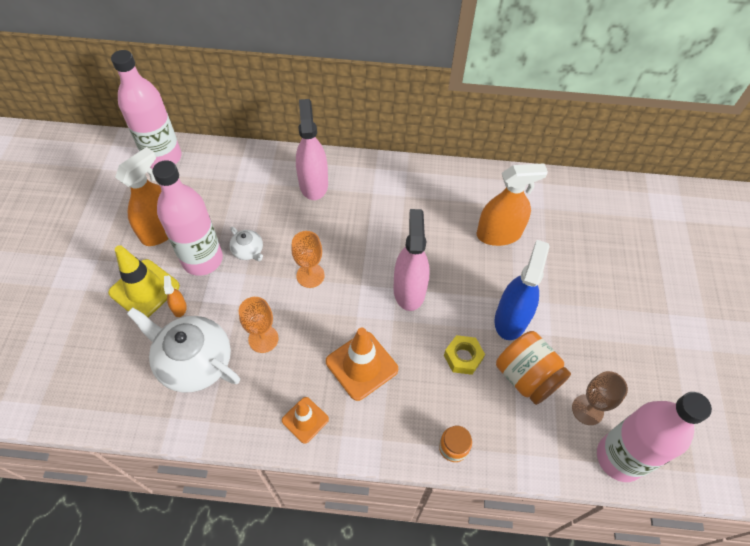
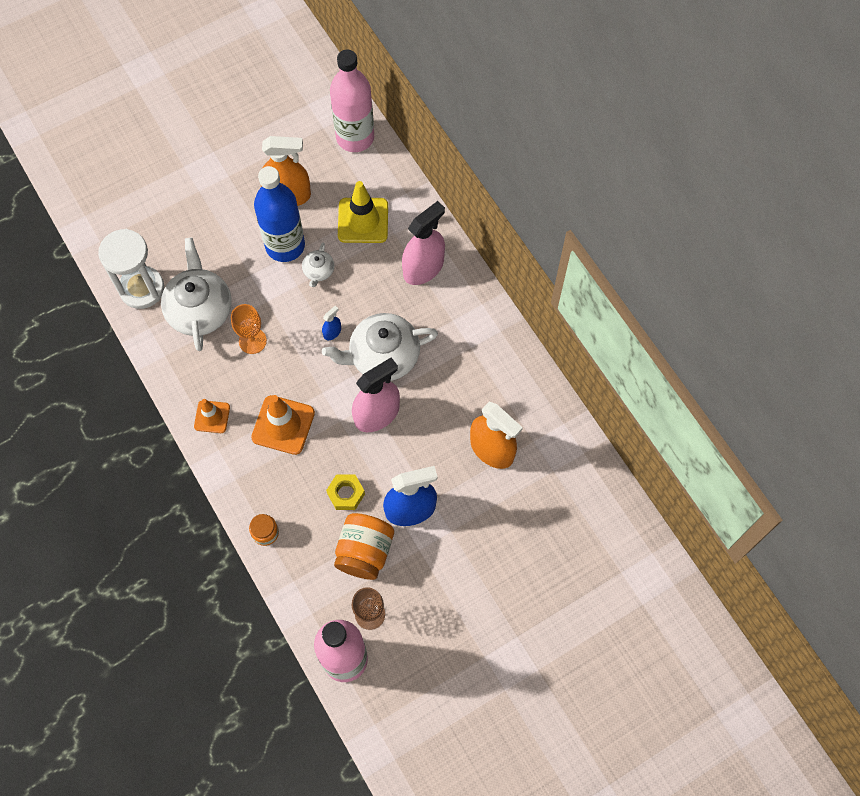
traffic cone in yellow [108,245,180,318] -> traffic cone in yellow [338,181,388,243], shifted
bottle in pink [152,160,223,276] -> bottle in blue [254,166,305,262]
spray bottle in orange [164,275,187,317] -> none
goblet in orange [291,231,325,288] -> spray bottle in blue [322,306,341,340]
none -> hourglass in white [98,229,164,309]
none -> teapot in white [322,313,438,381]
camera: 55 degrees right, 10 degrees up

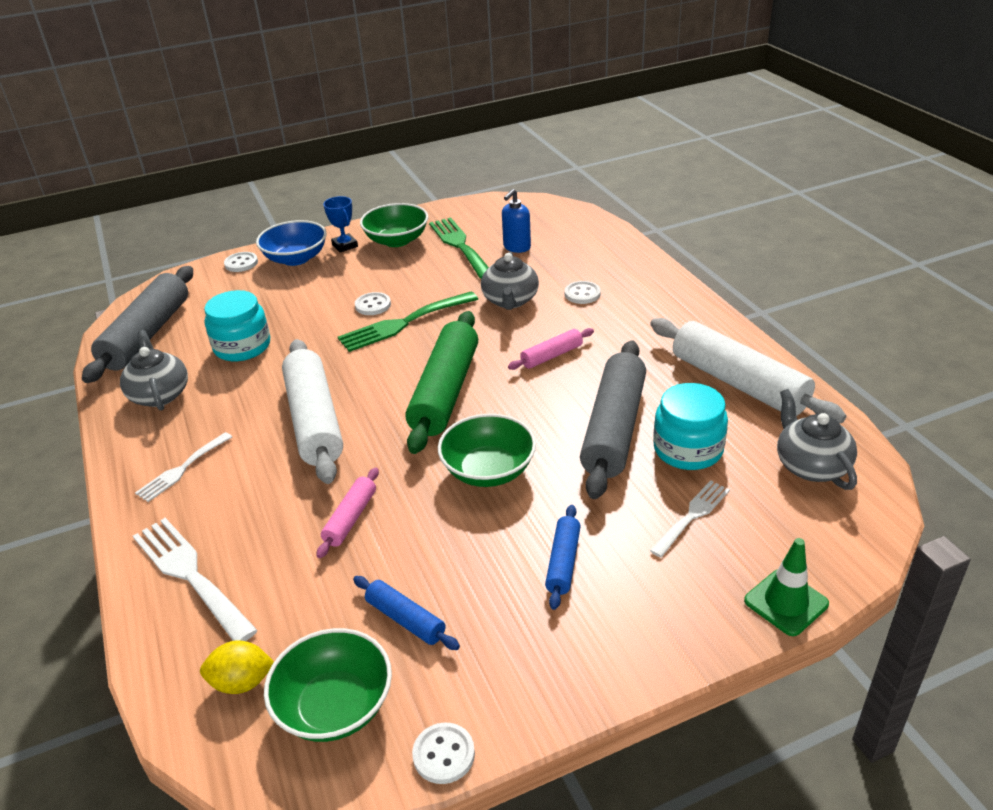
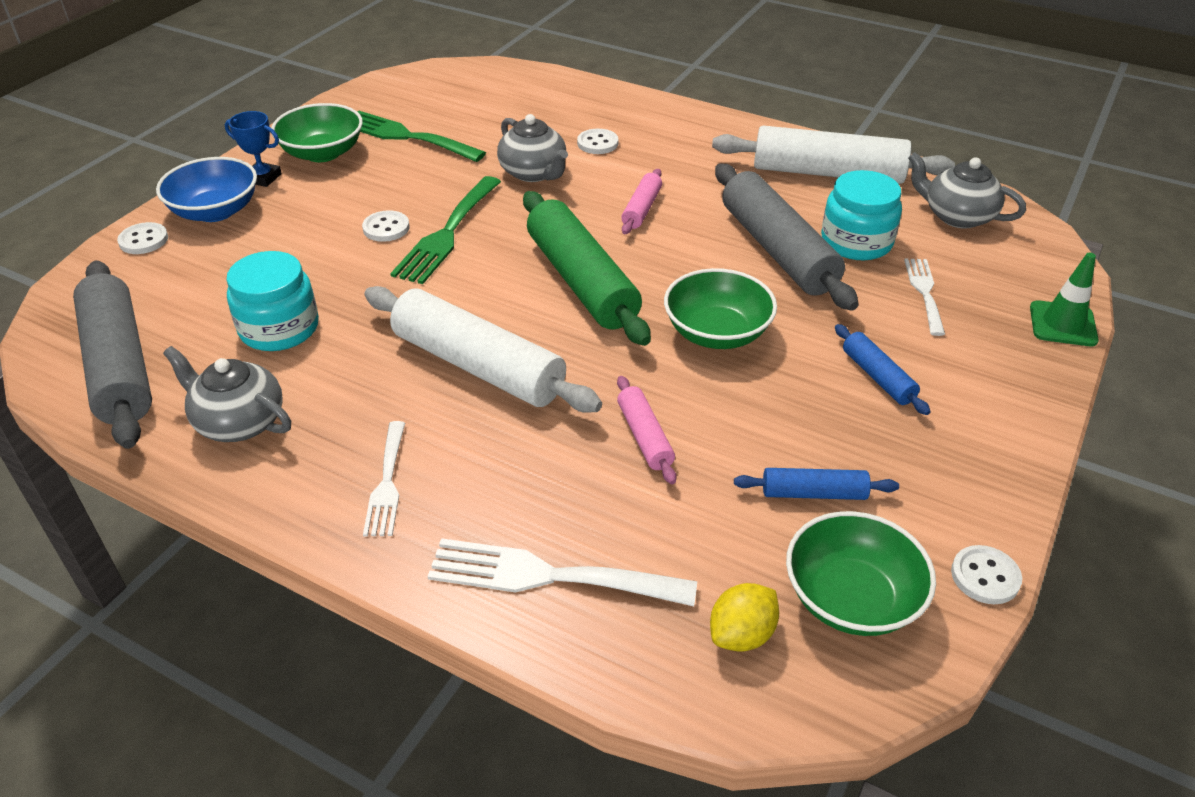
soap dispenser in blue [502,189,531,253] -> none
camera: 40 degrees left, 5 degrees up

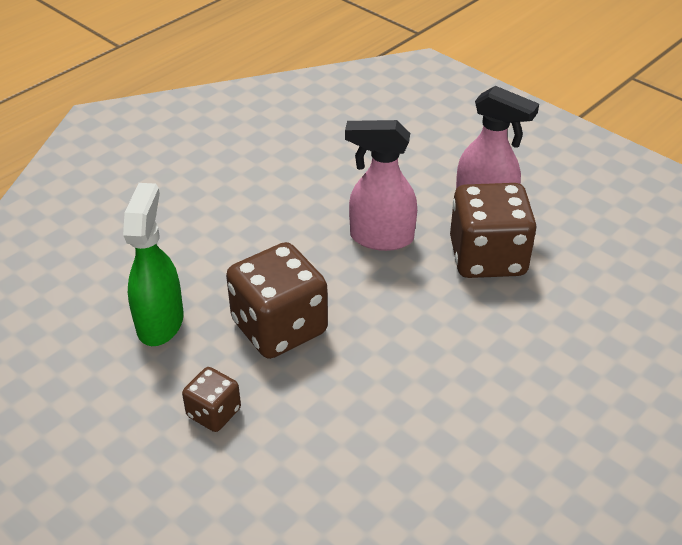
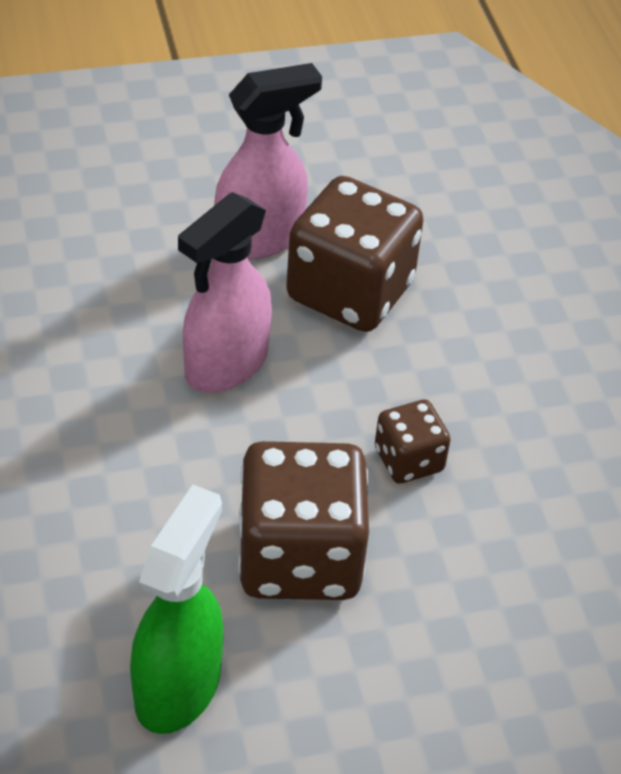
spray bottle in green [123,183,184,346] -> spray bottle in green [130,485,224,734], 75 degrees clockwise
dice in brown [182,367,241,432] -> dice in brown [375,399,451,484], shifted
camera: 60 degrees left, 5 degrees up

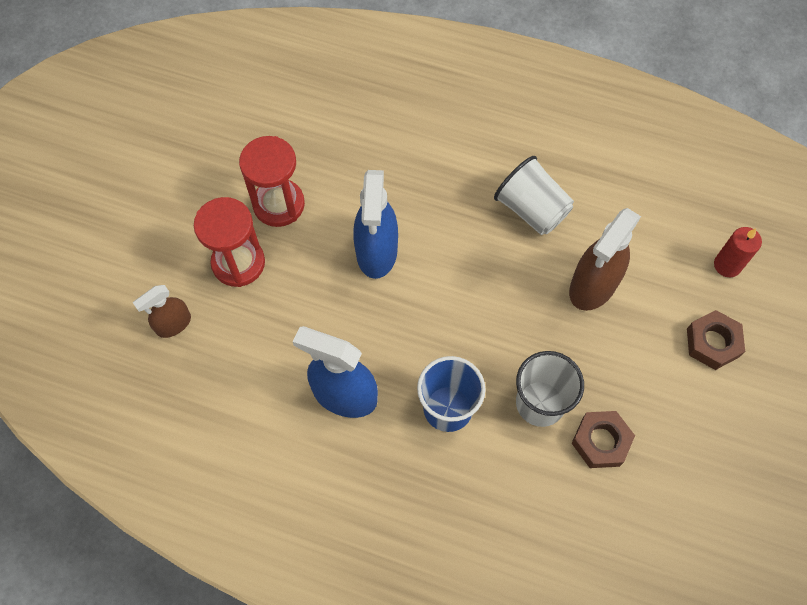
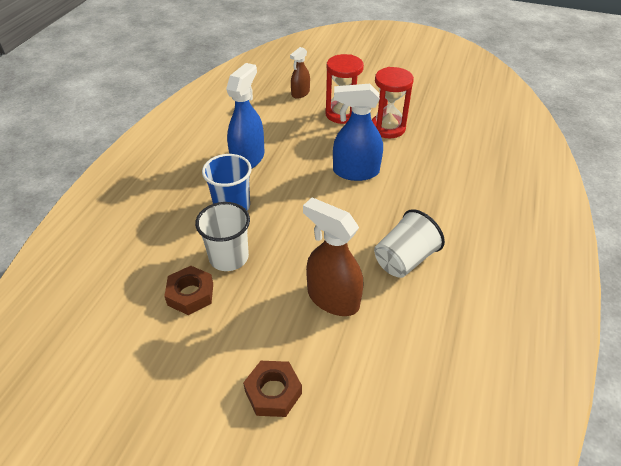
spray bottle in brown [133,285,191,338] -> spray bottle in brown [290,47,310,99], 105 degrees counterclockwise
candle in red [714,227,762,277] -> none
camera: 90 degrees right, 20 degrees down

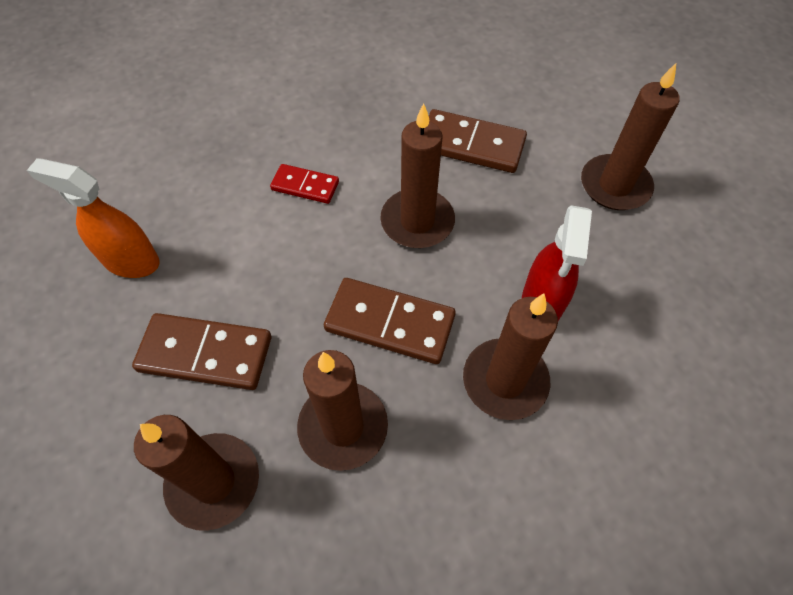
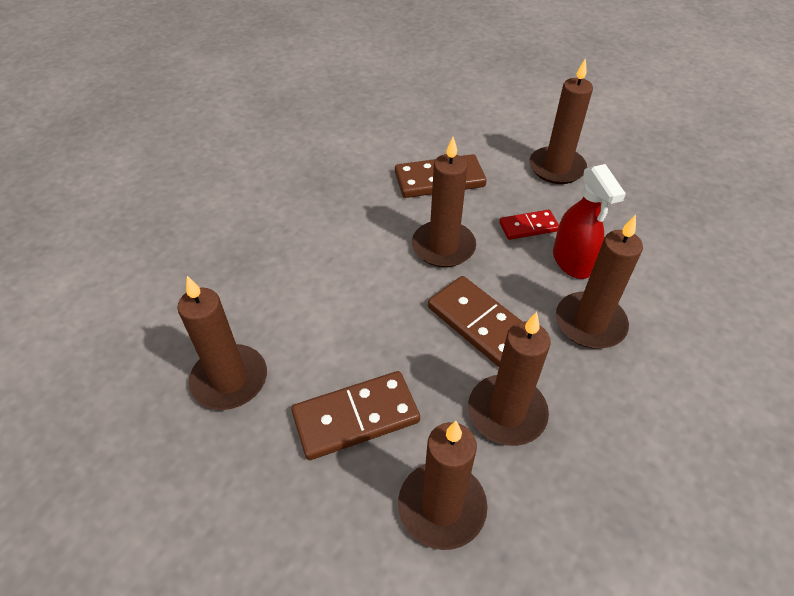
spray bottle in orange [27,158,160,278] -> candle in brown [177,276,267,410]
domino in red [270,164,339,204] -> domino in red [499,210,559,240], shifted
domino in brown [324,278,456,364] -> domino in brown [428,276,523,367], 60 degrees clockwise
camera: 30 degrees left, 10 degrees down

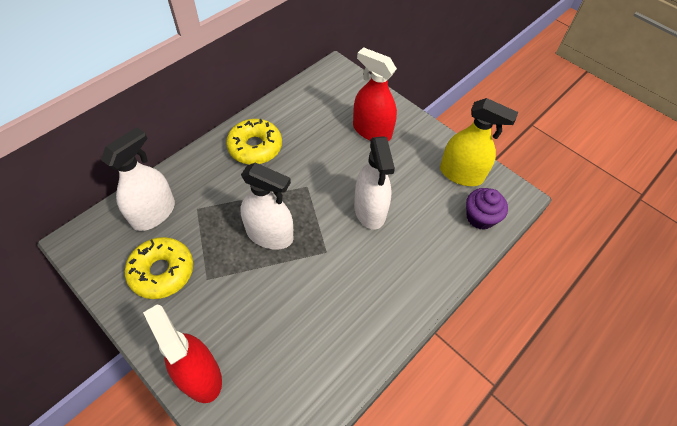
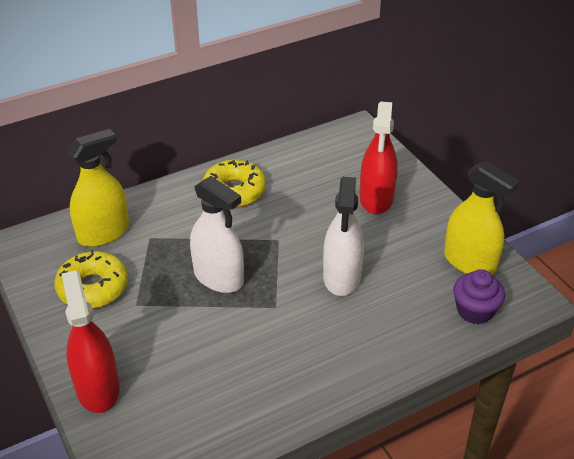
spray bottle in white [101,127,175,231] -> spray bottle in yellow [67,129,129,247]
spray bottle in red [353,47,397,141] -> spray bottle in red [359,102,398,214], 135 degrees counterclockwise
camera: 20 degrees right, 15 degrees down

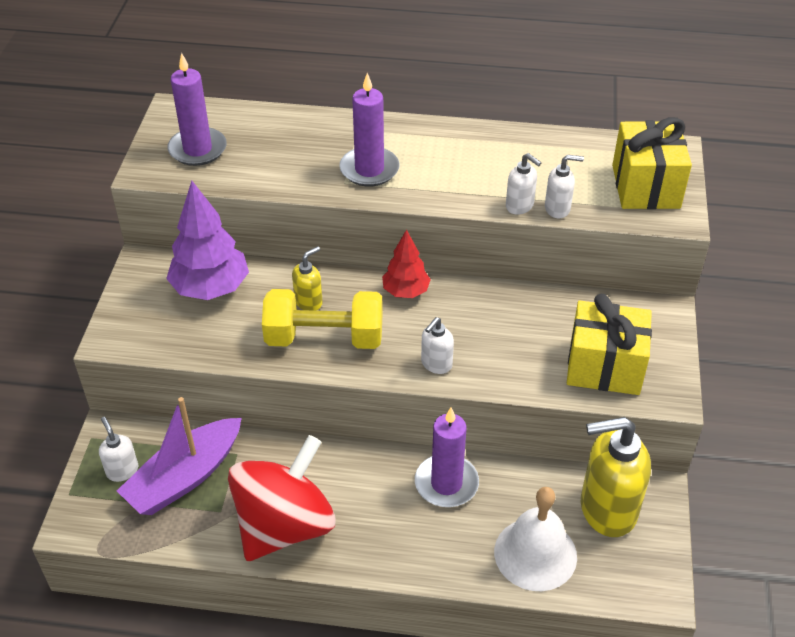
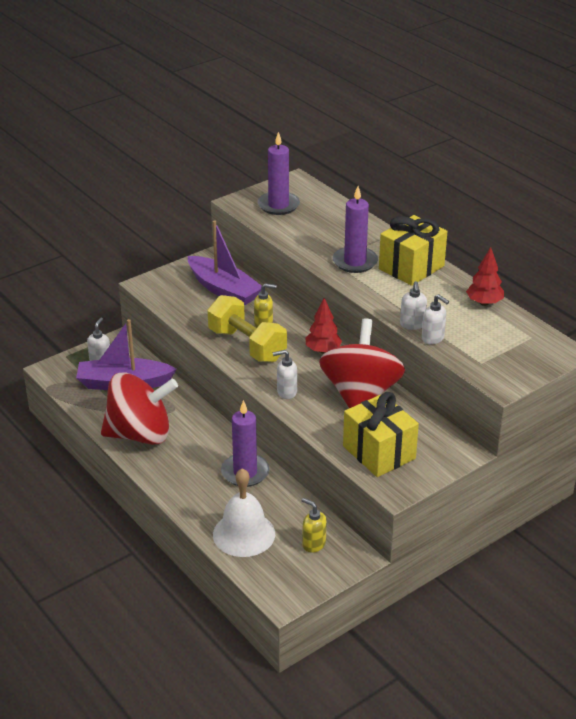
tree in purple [166,181,249,300] -> boat in purple [188,220,262,306]
soap dispenser in yellow [581,417,651,537] -> soap dispenser in yellow [302,498,327,553], x0.48
gift in yellow [612,117,692,209] -> gift in yellow [379,215,447,286], shifted
none -> spinning top in red [319,318,405,408]
none -> tree in red [466,247,504,306]
camera: 45 degrees right, 10 degrees down

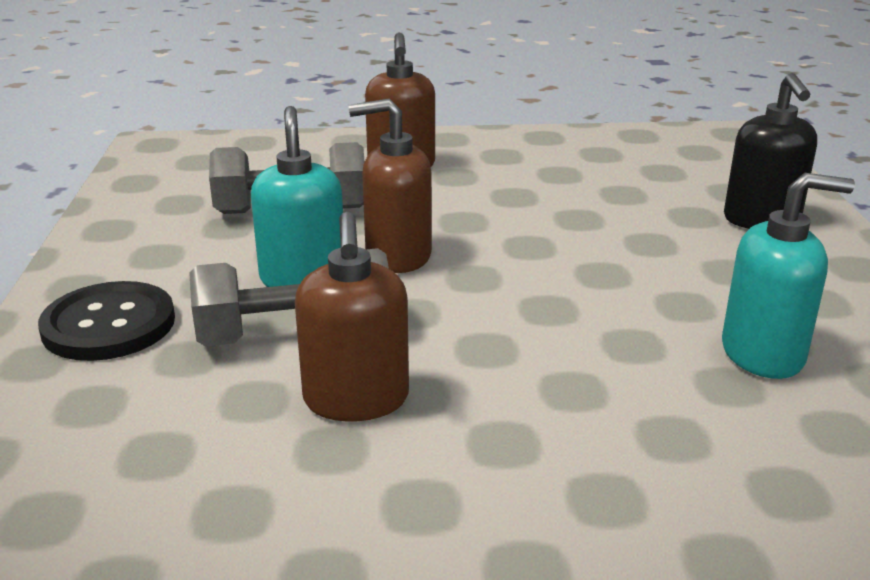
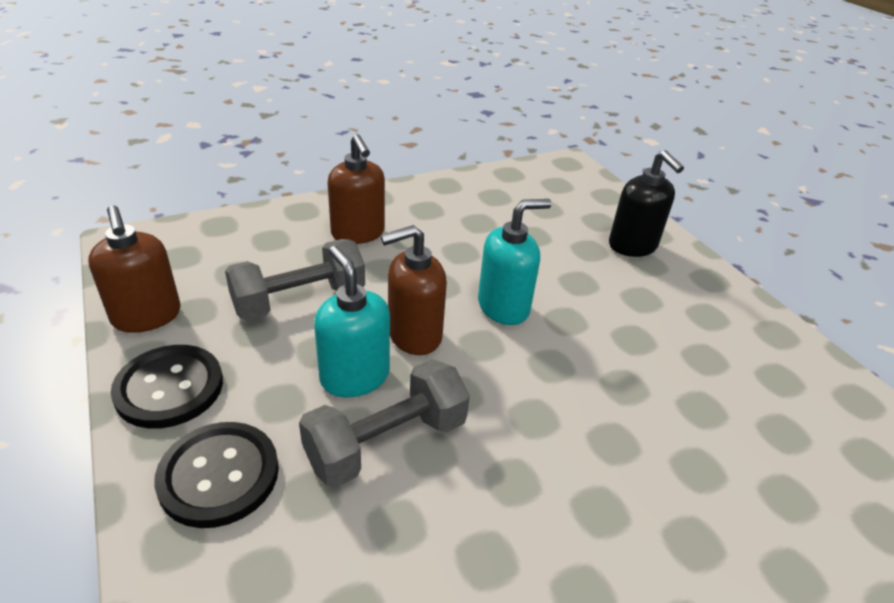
soap dispenser in brown [295,212,409,421] -> soap dispenser in brown [88,205,181,333], shifted
soap dispenser in turquoise [722,172,855,379] -> soap dispenser in turquoise [478,199,552,325], shifted
none -> button in black [111,345,223,428]
camera: 25 degrees left, 10 degrees up

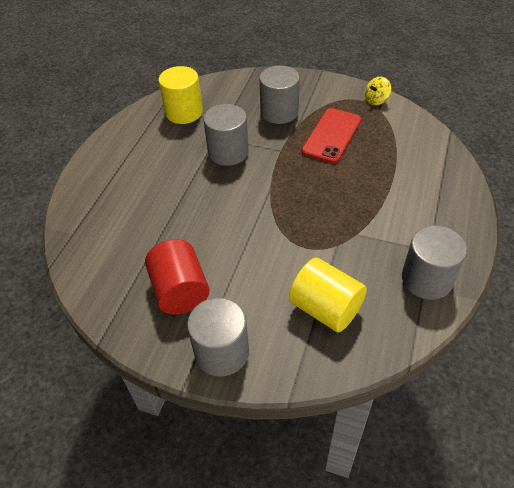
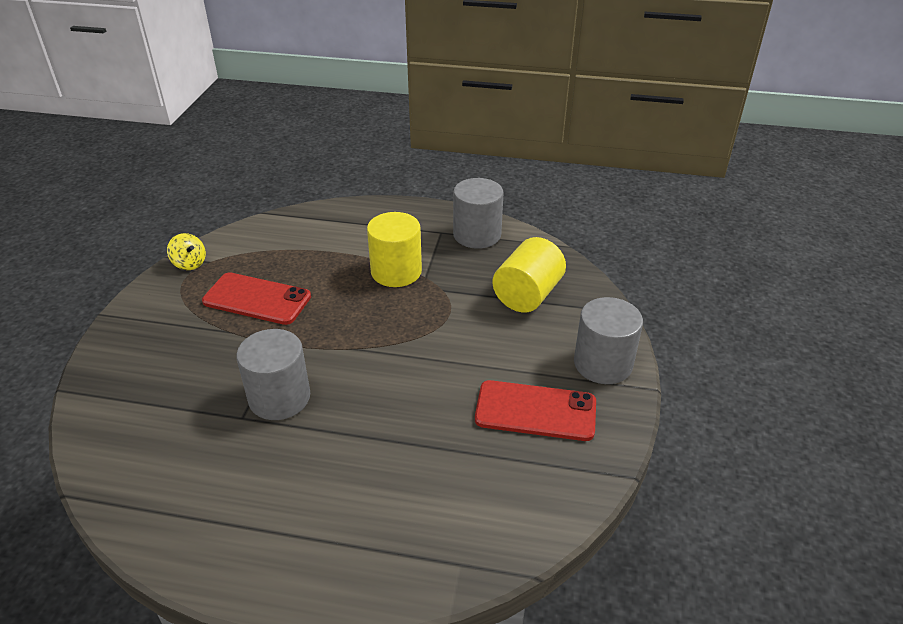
cylinder in red [145,239,210,314] -> phone in red [475,380,596,441]
cylinder in yellow [158,66,203,124] -> cylinder in yellow [367,212,422,287], shifted
cylinder in grey [259,66,300,124] -> none
camera: 100 degrees left, 10 degrees down

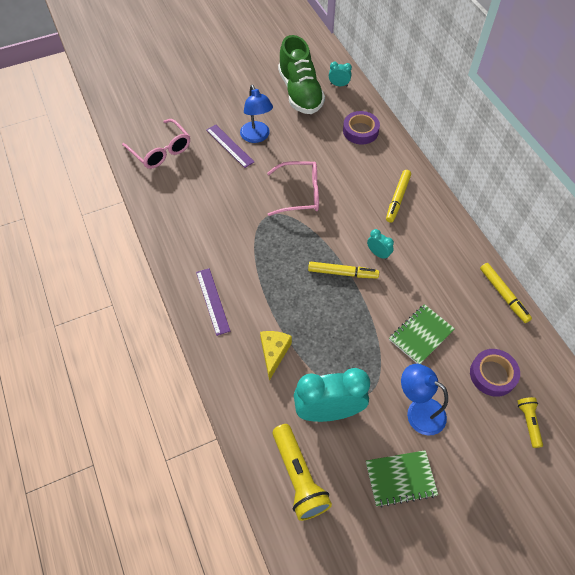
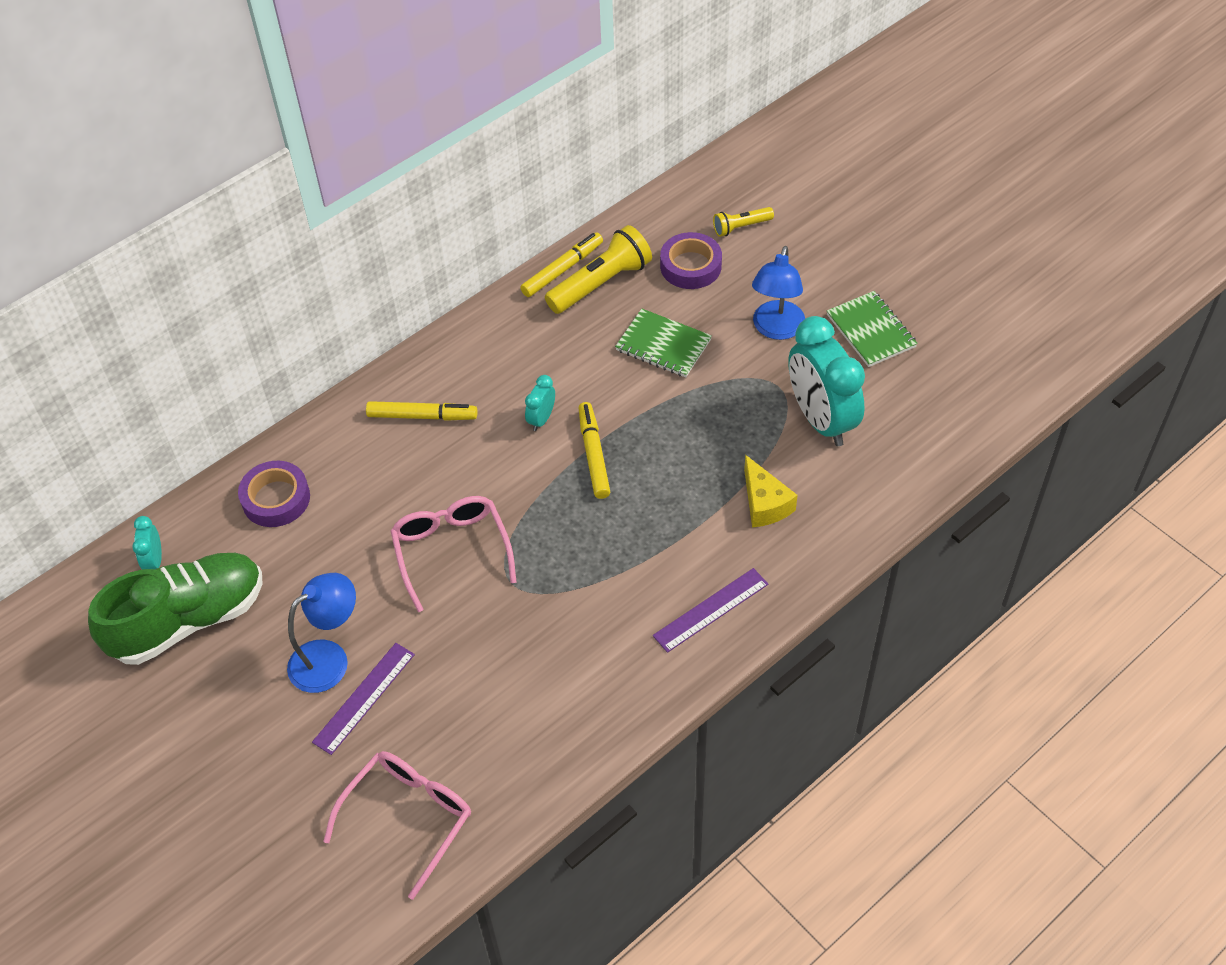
cheese in yellow [260,331,292,381] -> cheese in yellow [744,455,798,528], 105 degrees counterclockwise
flashlight in yellow [272,424,332,521] -> flashlight in yellow [545,225,652,314], shifted
camera: 105 degrees left, 5 degrees down

